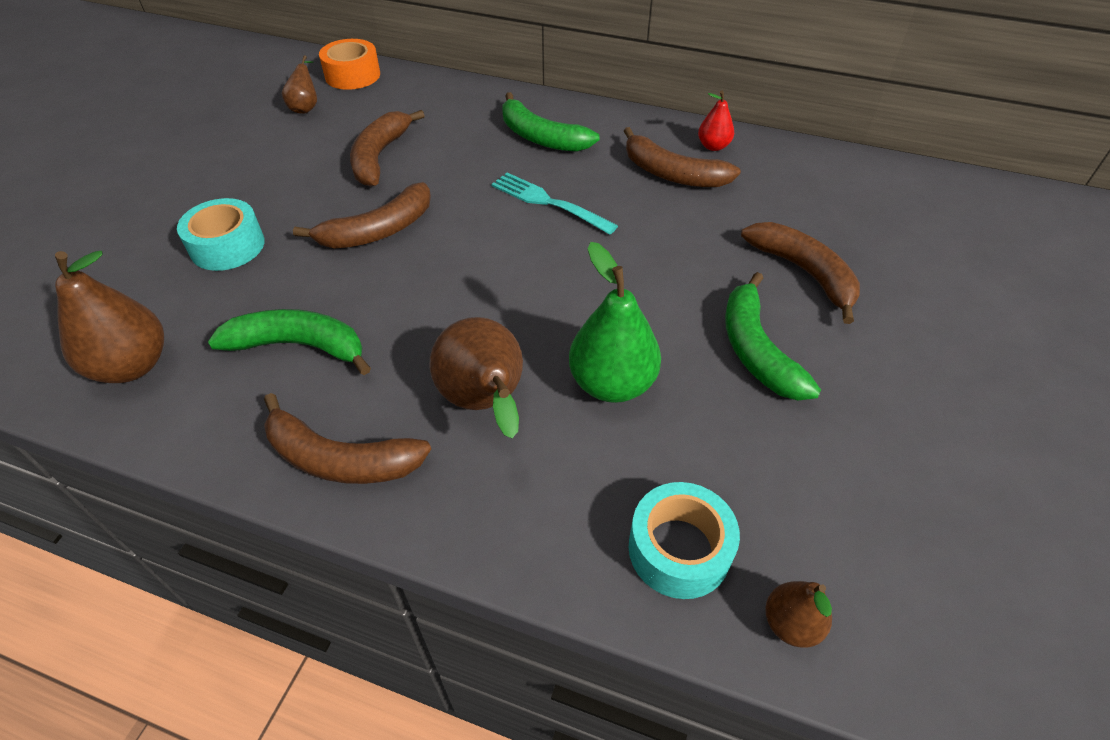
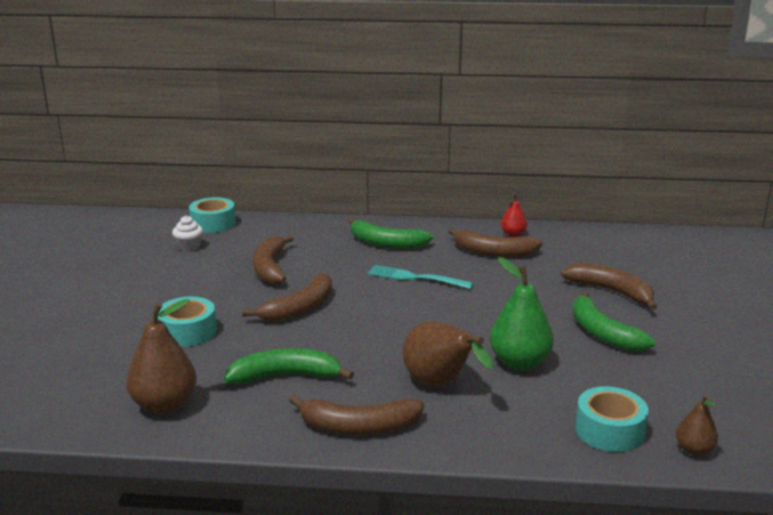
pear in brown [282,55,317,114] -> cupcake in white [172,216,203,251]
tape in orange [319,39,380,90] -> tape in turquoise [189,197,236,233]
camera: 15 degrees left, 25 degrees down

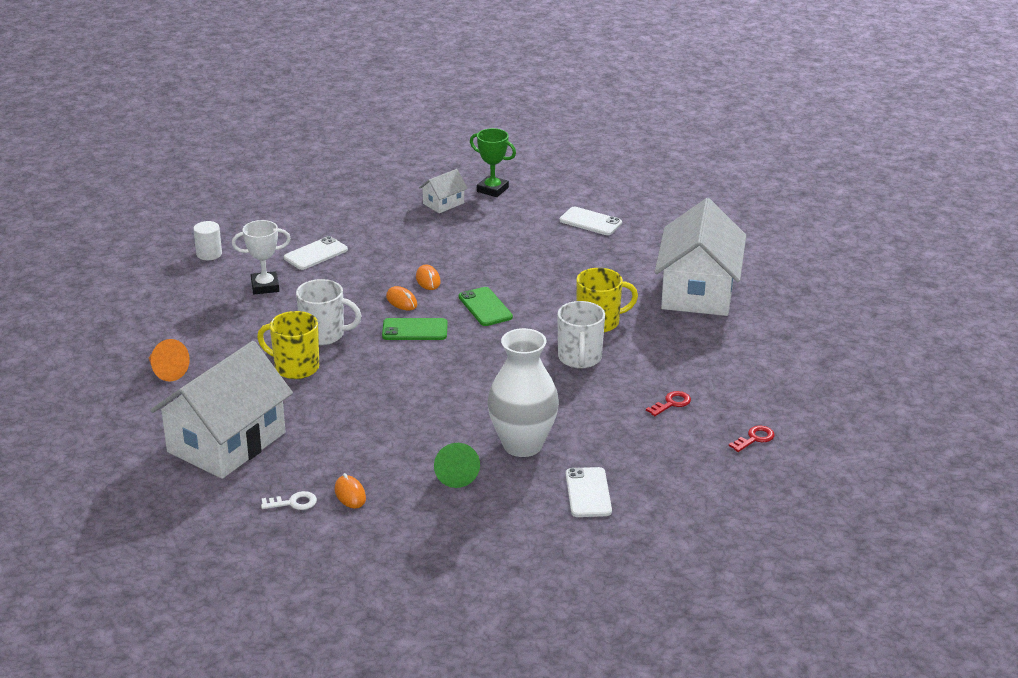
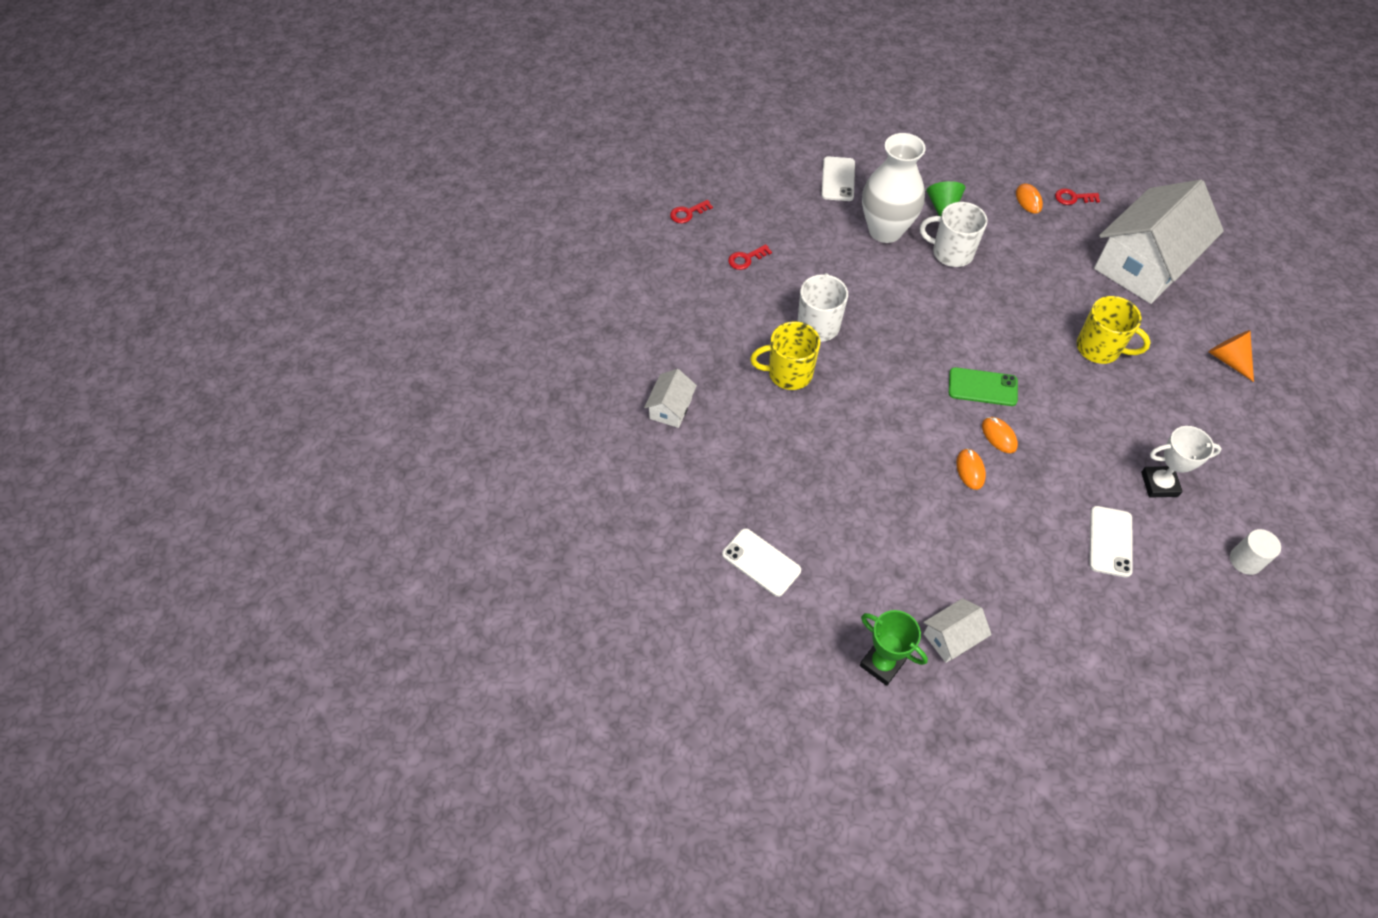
key in white [261,491,317,510] -> key in red [1055,188,1100,205]
phone in white [284,236,348,270] -> phone in white [1089,506,1133,577], 45 degrees counterclockwise
mug in white [296,279,361,345] -> mug in white [920,202,988,267], shifted
phone in green [459,287,513,326] -> none
house in white [655,198,746,316] -> house in white [644,369,697,428], x0.43
camera: 170 degrees left, 25 degrees up

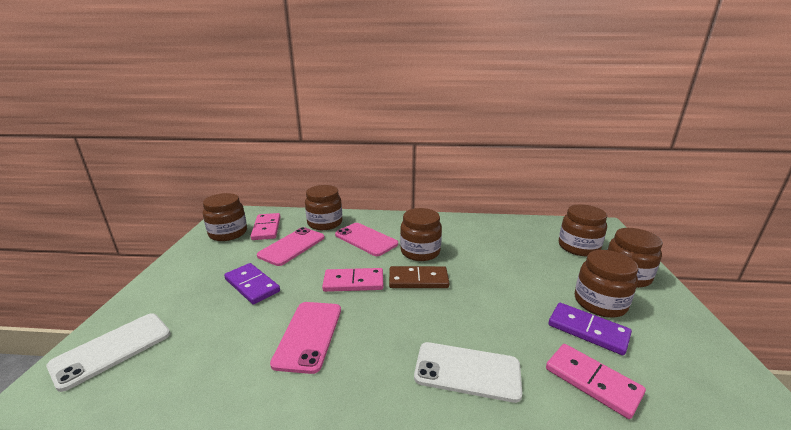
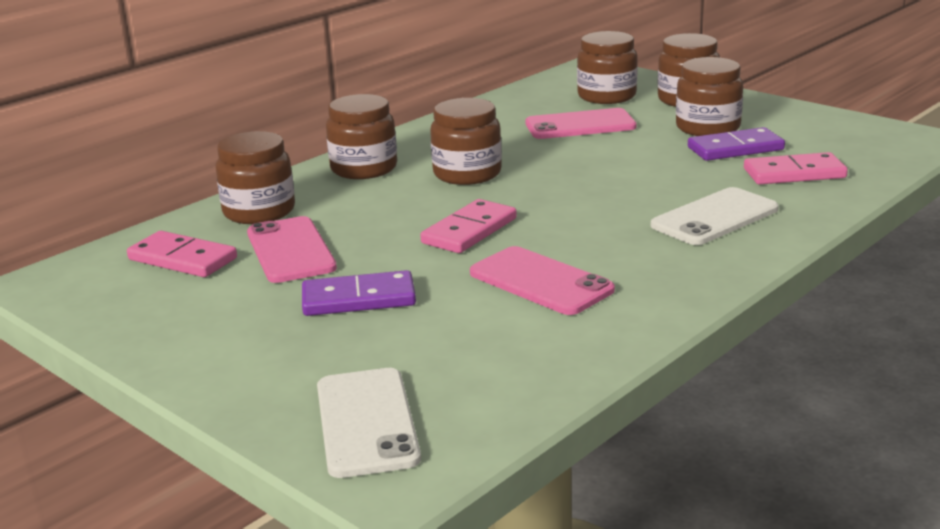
jar in brown [203,193,247,241] -> jar in brown [326,94,397,179], shifted
phone in pink [335,223,398,256] -> phone in pink [525,108,637,139], shifted
domino in brown [389,266,449,288] -> none
camera: 50 degrees left, 0 degrees up

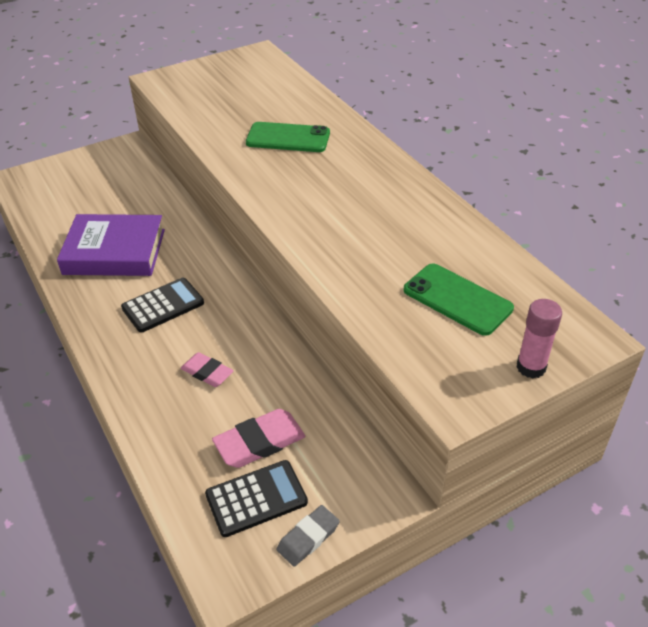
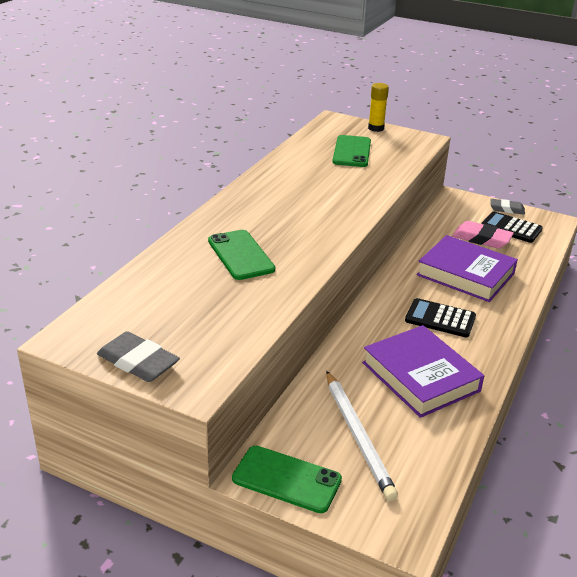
eraser in pink [181,352,233,387] -> book in purple [417,235,518,302]
glue stick in pink [517,299,562,379] -> glue stick in yellow [368,83,389,132]
none -> eraser in grey [97,331,180,382]
none -> phone in green [232,446,342,513]
none -> pencil in white [326,371,398,501]
camera: 125 degrees left, 10 degrees down

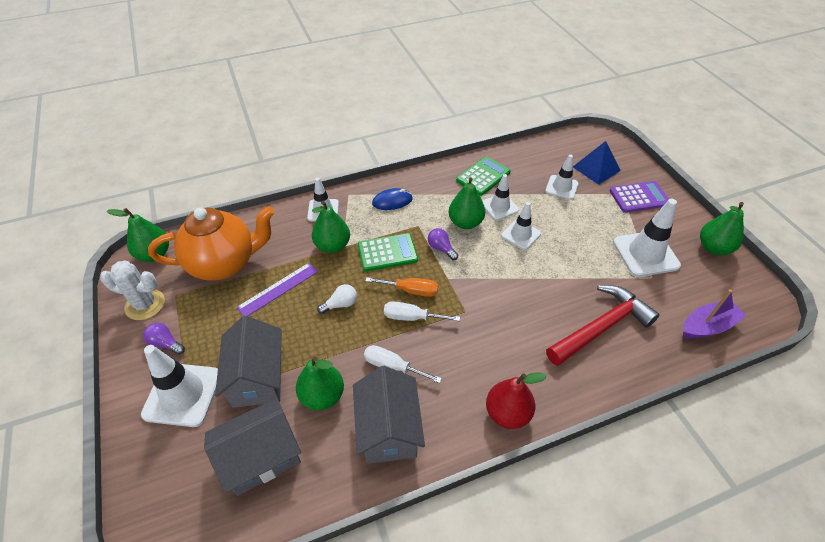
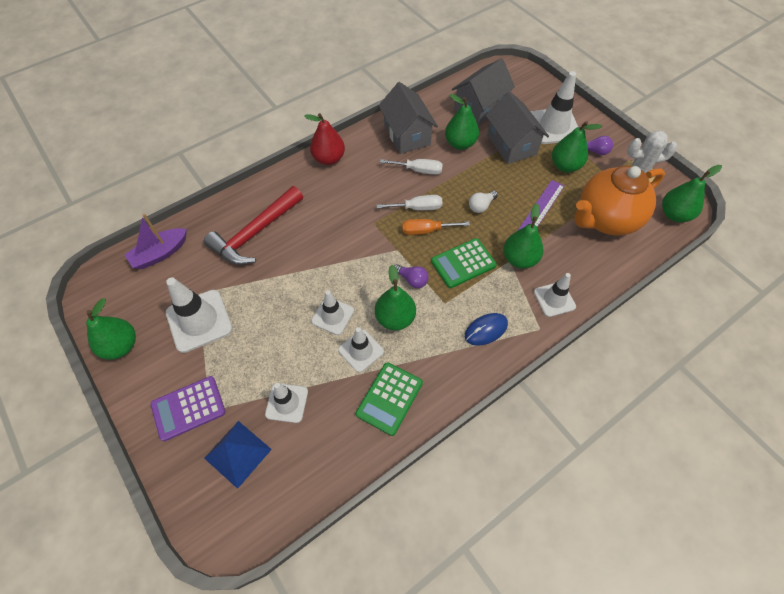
none -> pear in green [552,121,602,172]
camera: 165 degrees right, 10 degrees up

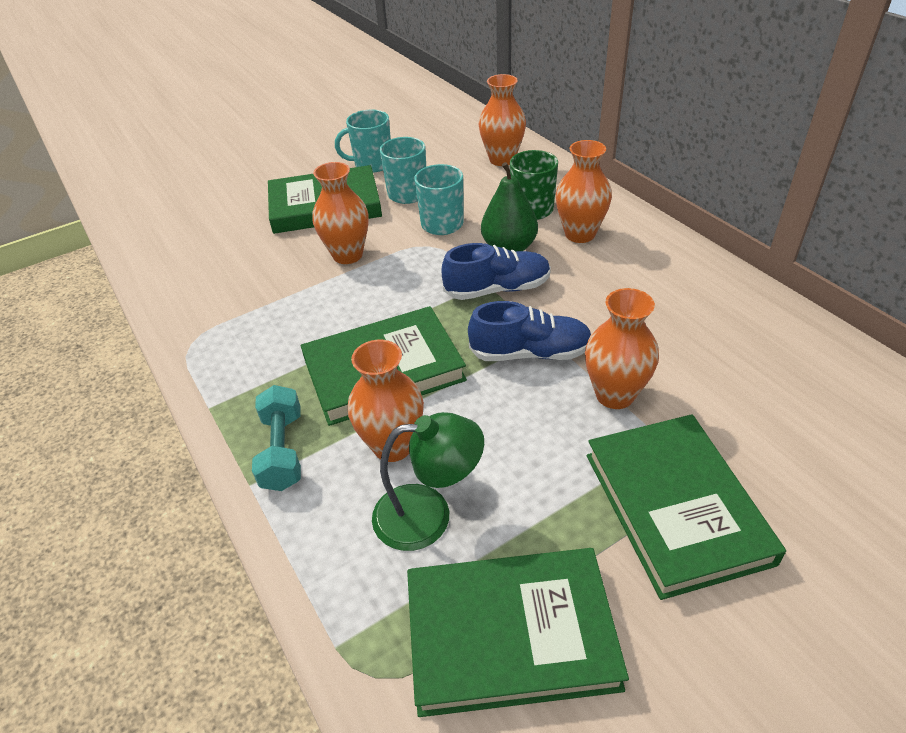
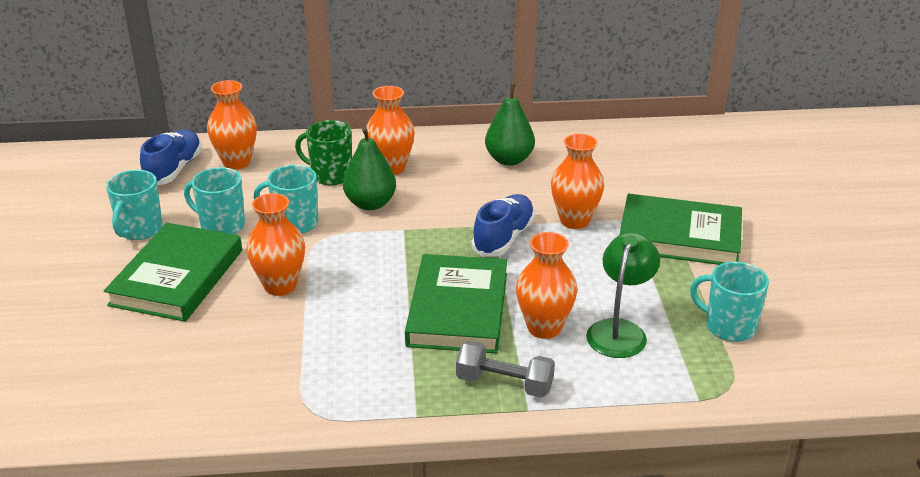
dumbbell in turquoise [252,385,301,491] -> dumbbell in grey [456,341,555,398]
book in green [407,548,629,717] -> mug in turquoise [690,262,769,342]
shoe in blue [442,243,551,300] -> shoe in blue [140,130,202,185], shifted
none -> pear in green [485,84,535,166]
camera: 65 degrees left, 10 degrees down

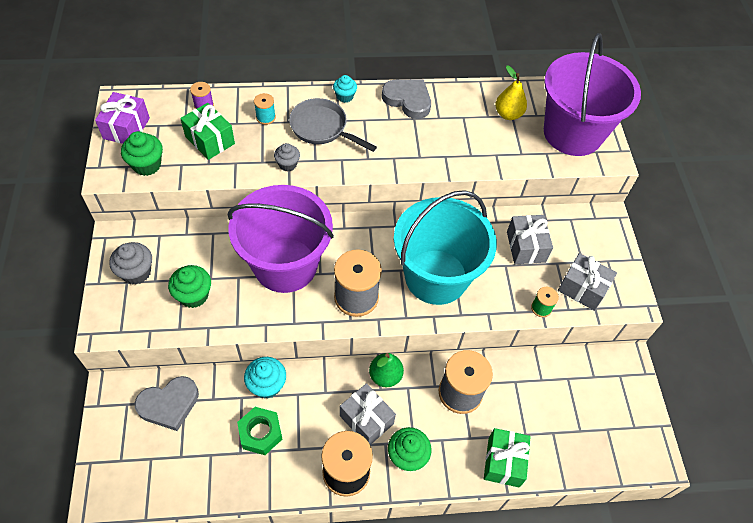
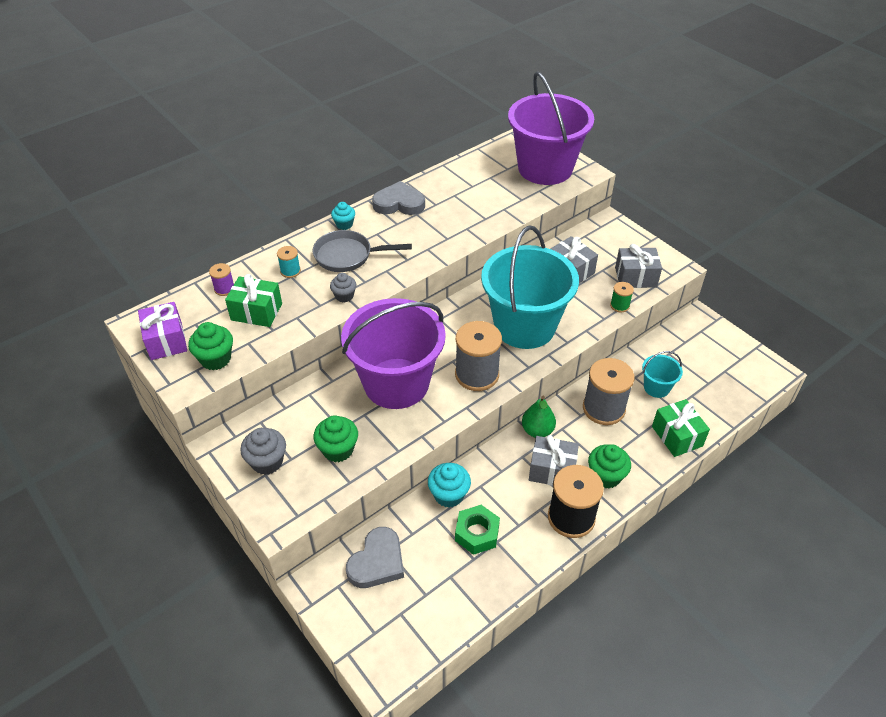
pear in yellow [495,65,527,120] -> none
none -> bucket in turquoise [642,351,683,398]
camera: 30 degrees left, 10 degrees down

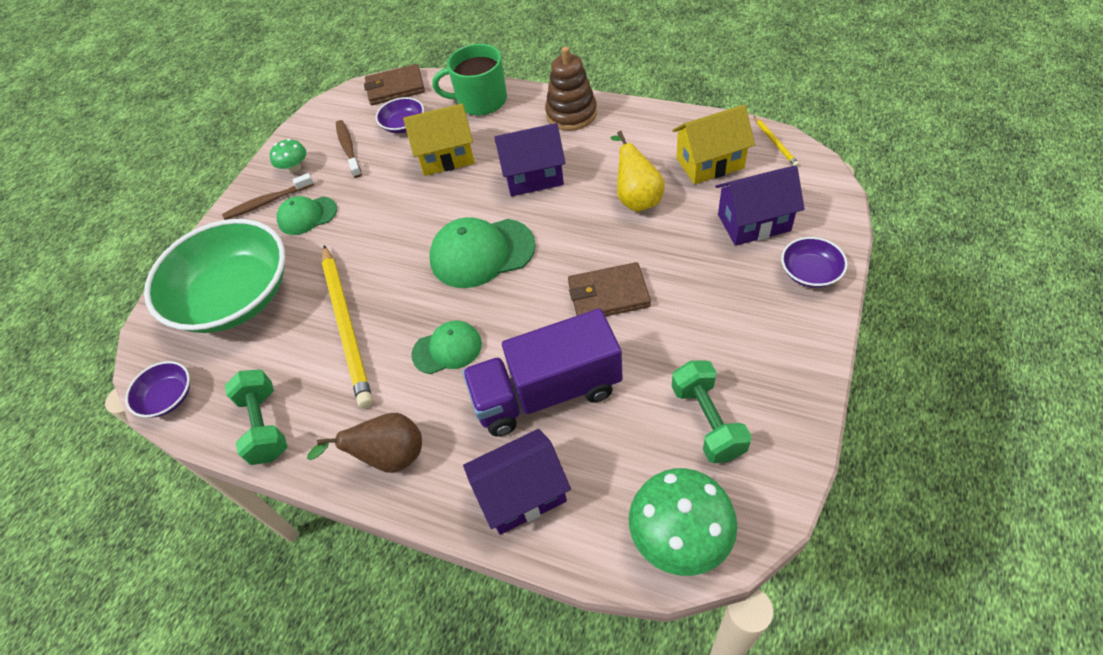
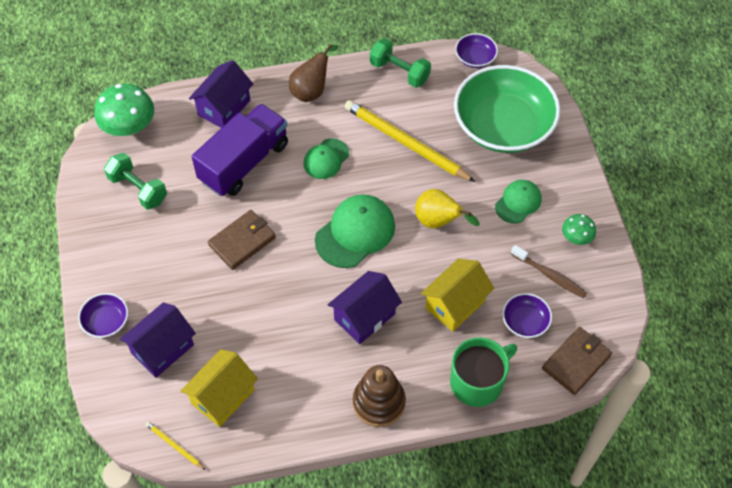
toothbrush in brown [222,173,314,220] -> none
pear in yellow [610,131,665,212] -> pear in yellow [415,189,480,228], shifted
camera: 140 degrees right, 5 degrees up

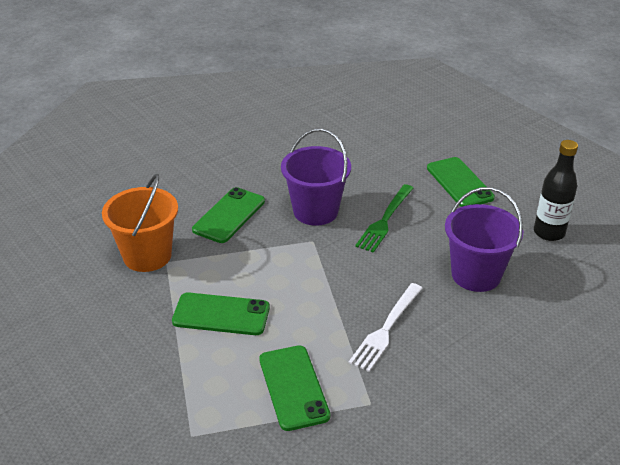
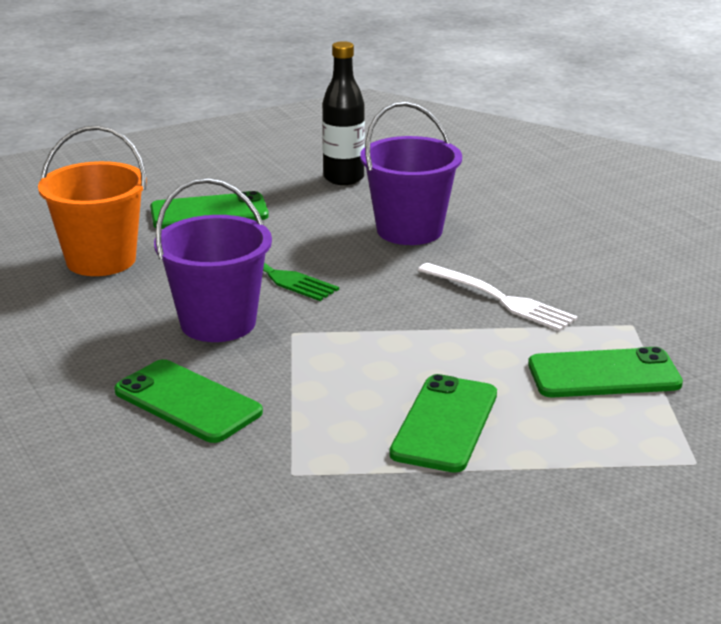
bucket in orange [102,174,178,272] -> bucket in orange [38,125,147,276], shifted
camera: 80 degrees left, 10 degrees down

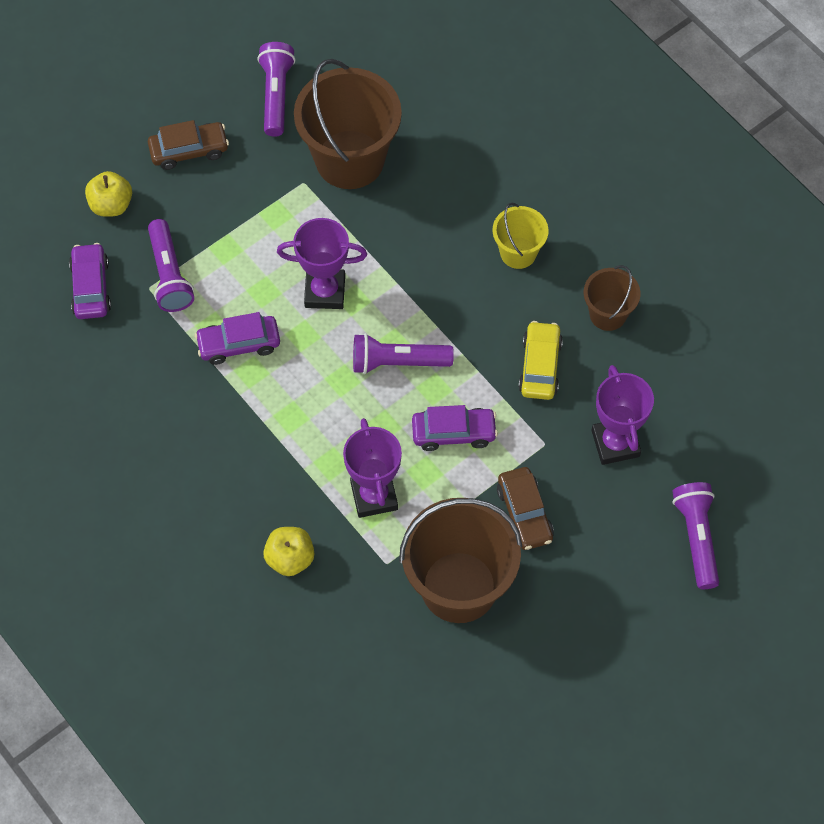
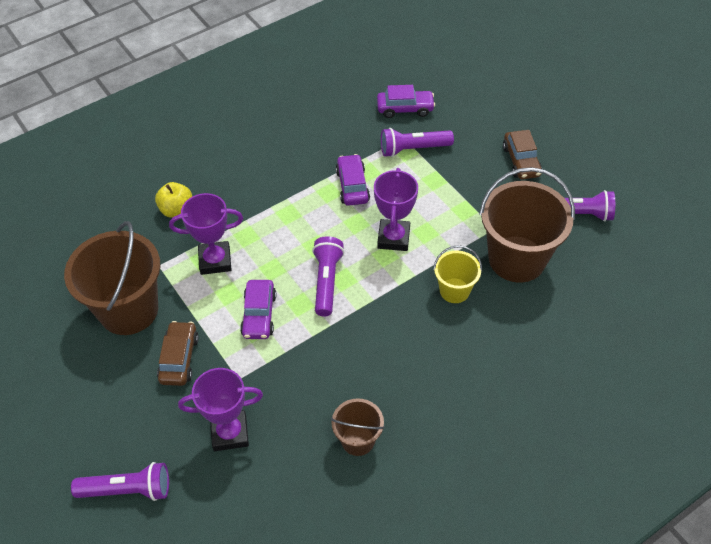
apple in yellow [85,171,132,217] -> none
bucket in yellow [492,203,549,269] -> bucket in yellow [433,245,482,303], shifted
car in brown [497,467,554,550] -> car in brown [157,321,199,386], 105 degrees clockwise
car in yellow [519,321,563,400] -> none
camera: 95 degrees right, 10 degrees down

